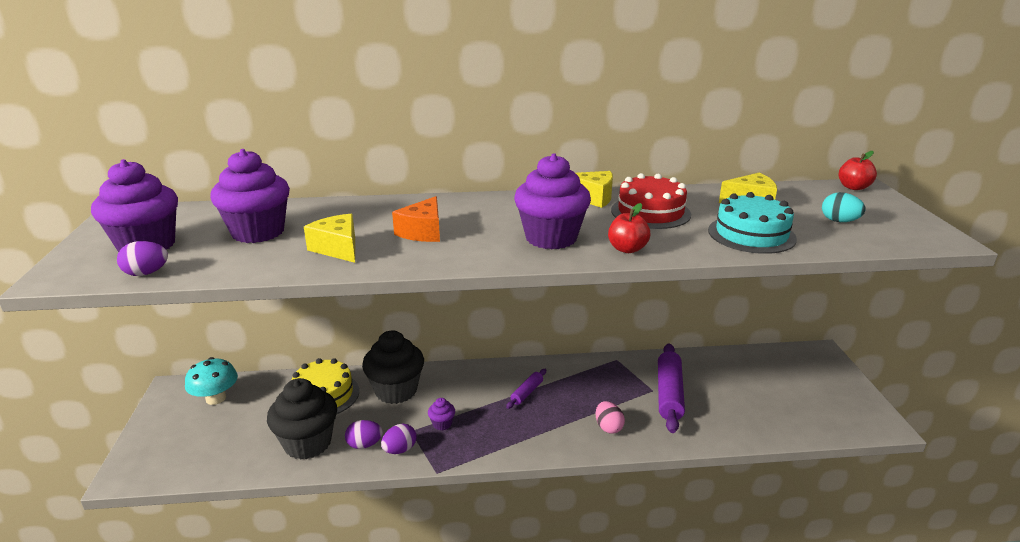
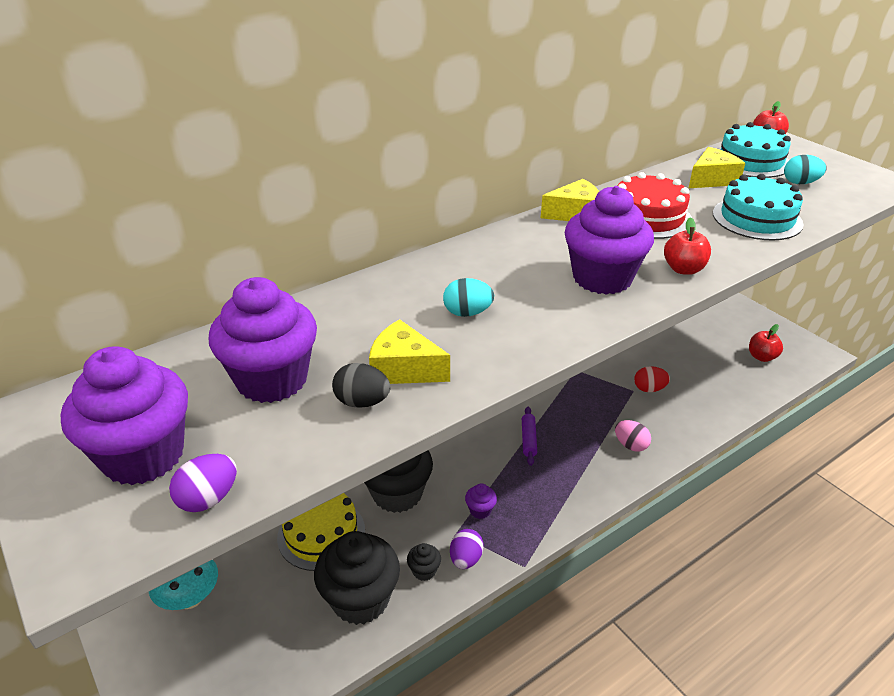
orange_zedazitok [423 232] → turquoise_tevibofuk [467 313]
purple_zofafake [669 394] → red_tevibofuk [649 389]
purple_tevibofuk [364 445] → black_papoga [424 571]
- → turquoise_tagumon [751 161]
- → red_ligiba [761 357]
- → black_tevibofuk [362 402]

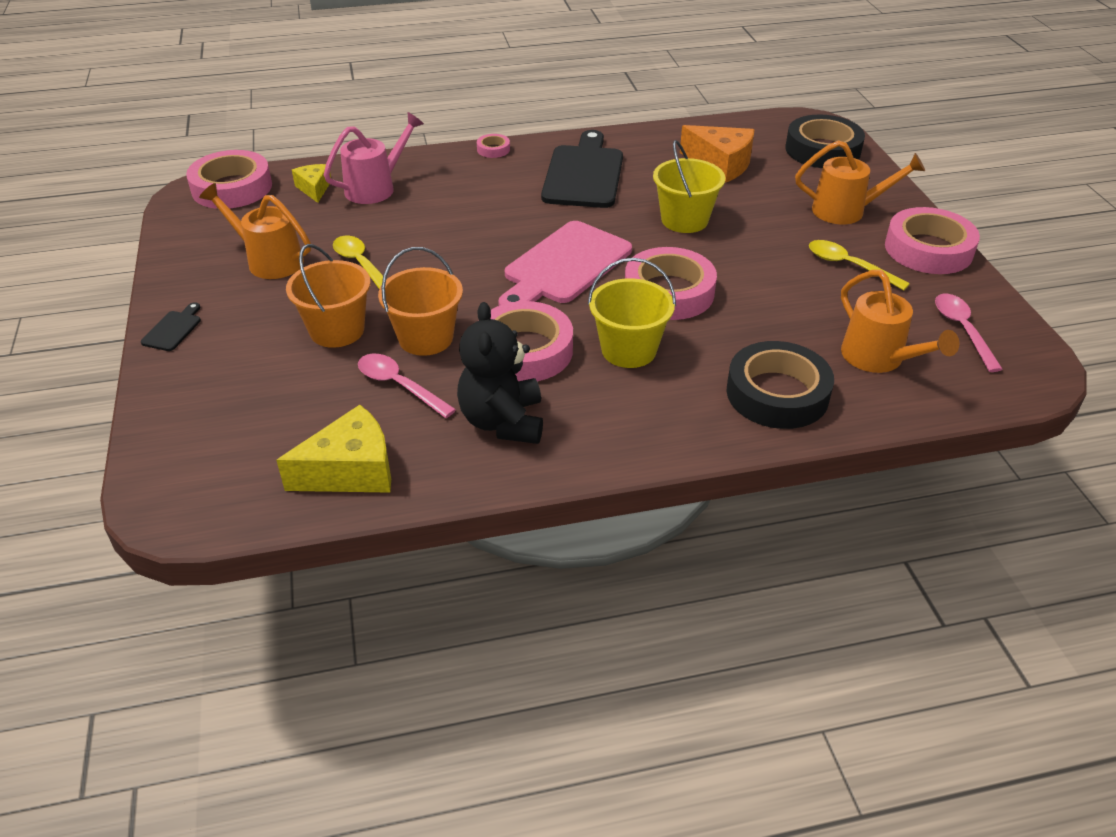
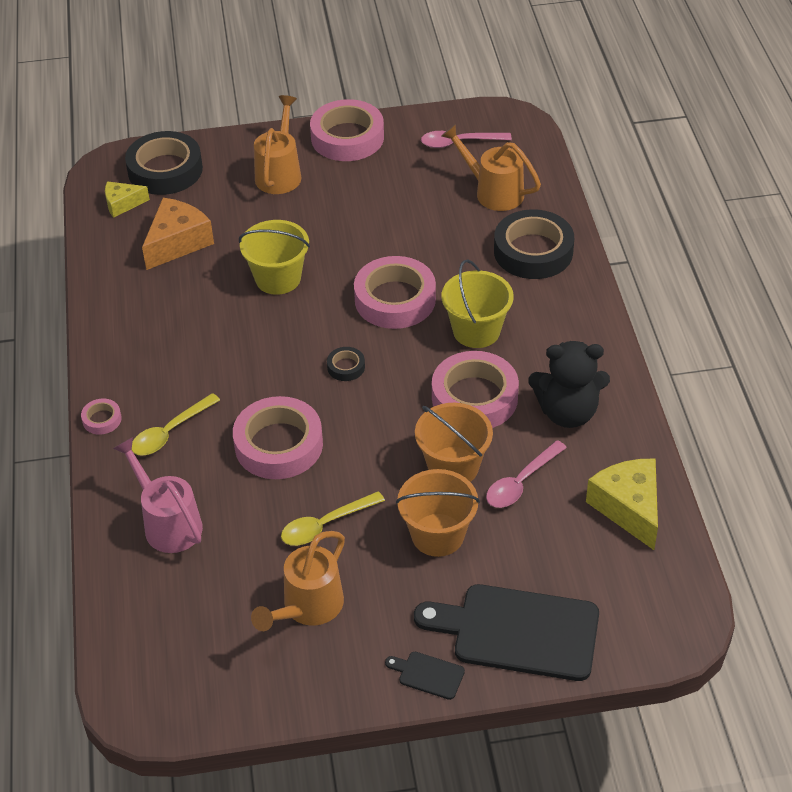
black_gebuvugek [584 174] → black_gebuvugek [518 632], move
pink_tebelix [232 188] → pink_tebelix [278 444], move
yellow_zedazitok [314 189] → yellow_zedazitok [122 204], move
pink_gebuvugek [564 266] → black_tebelix [346 367]
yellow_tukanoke [849 266] → yellow_tukanoke [170 432], move
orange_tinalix [879 359] → orange_tinalix [493 192], 120 degrees counterclockwise

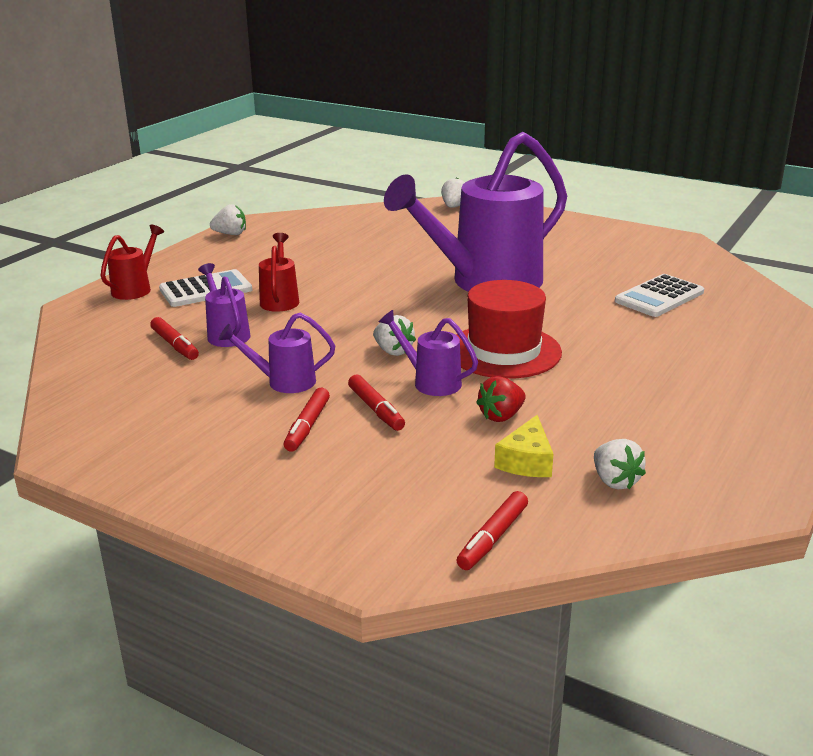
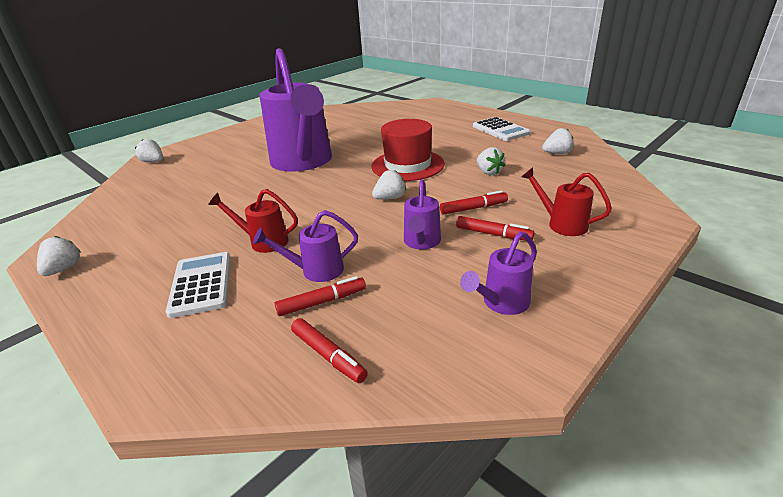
red_tinalix [135 289] → red_tinalix [562 224], move
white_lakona [659 297] → white_lakona [500 130], move
purple_tinalix [431 382] → purple_tinalix [501 303], move
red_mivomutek [501 416] → white_mivomutek [488 172]
yellow_zedazitok [526 461] → -
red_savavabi [493 538] → red_savavabi [328 355], move

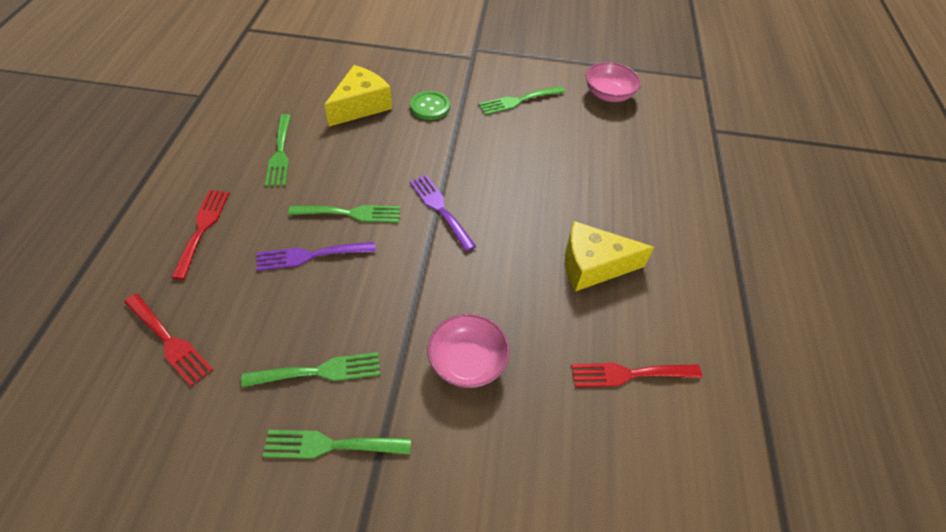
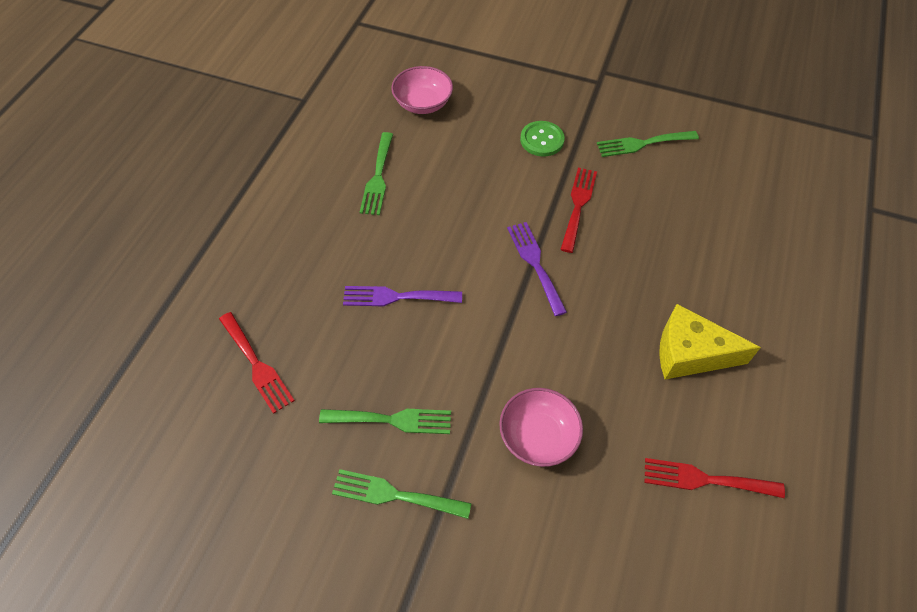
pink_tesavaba [608 95] → pink_tesavaba [423 103], move
yellow_zedazitok [361 106] → -
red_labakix [202 228] → red_labakix [578 205], move
green_labakix [351 213] → -

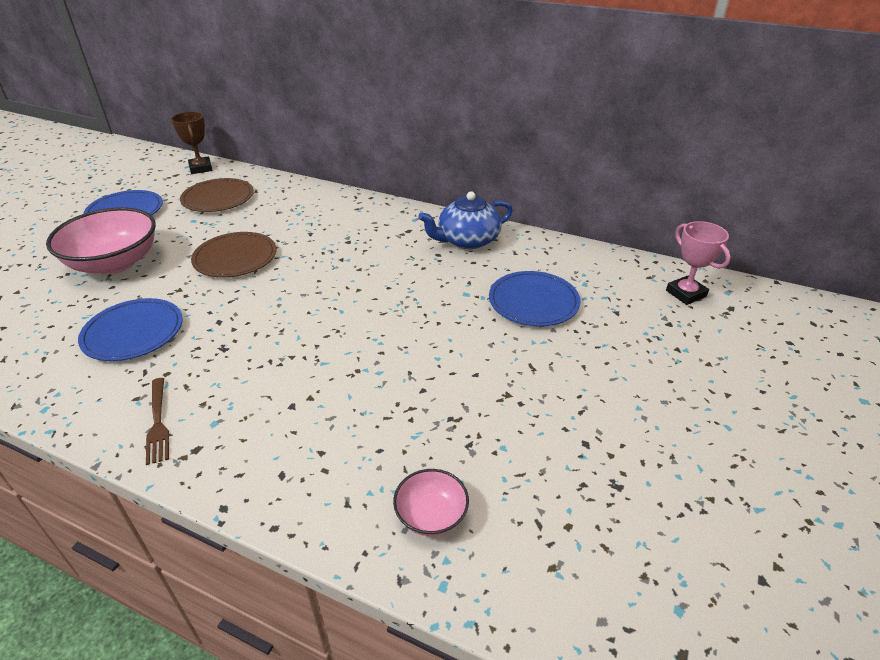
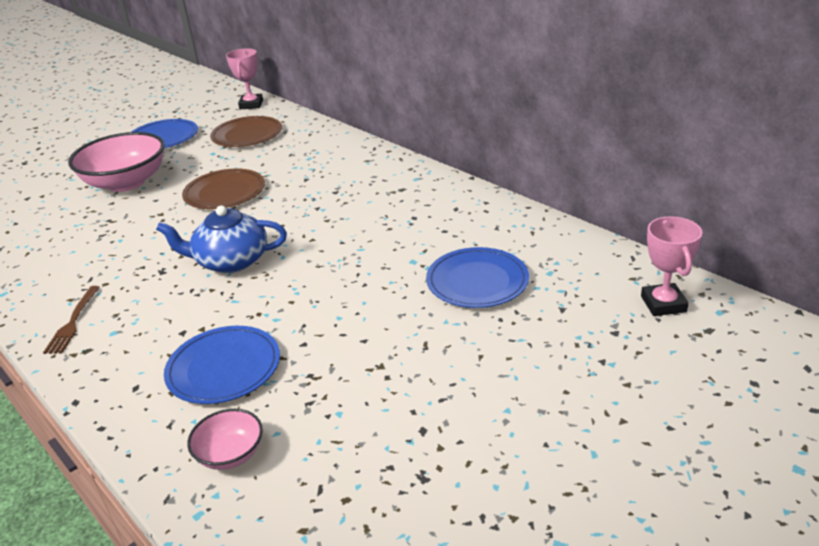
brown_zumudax [201 168] → pink_zumudax [251 104]
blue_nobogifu [467 240] → blue_nobogifu [231 261], move
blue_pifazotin [133 332] → blue_pifazotin [224 368], move

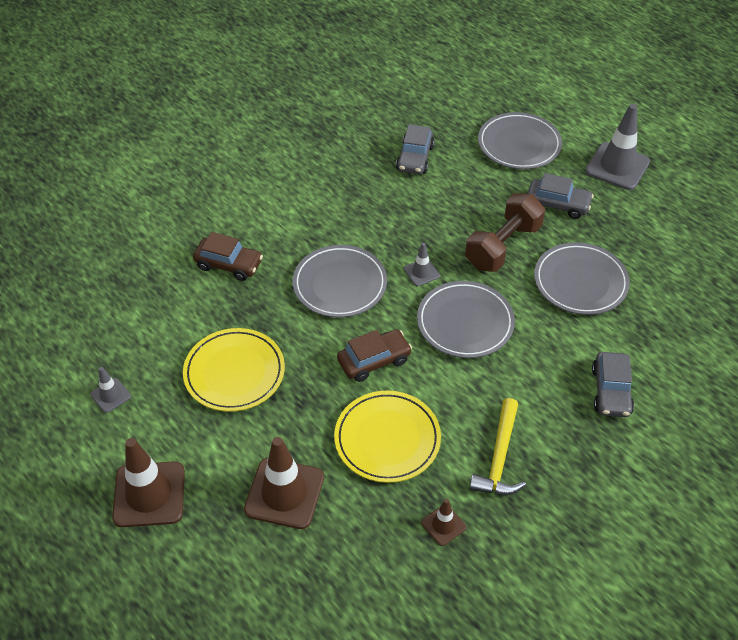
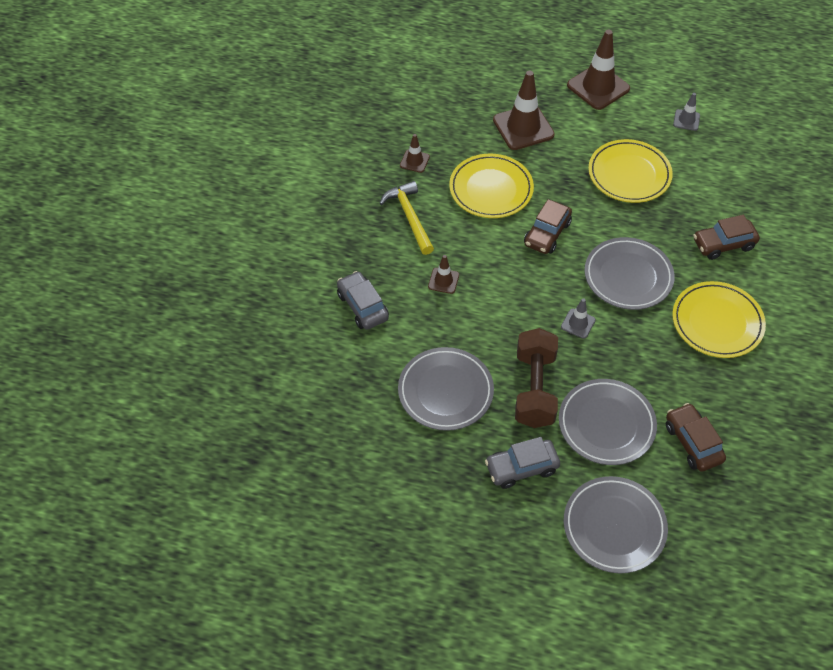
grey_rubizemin [617 166] → -
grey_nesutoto [415 158] → brown_nesutoto [692 442]
grey_pifazotin [465 322] → grey_pifazotin [606 424], move
- → brown_rubizemin [443 281]
- → yellow_pifazotin [717 322]

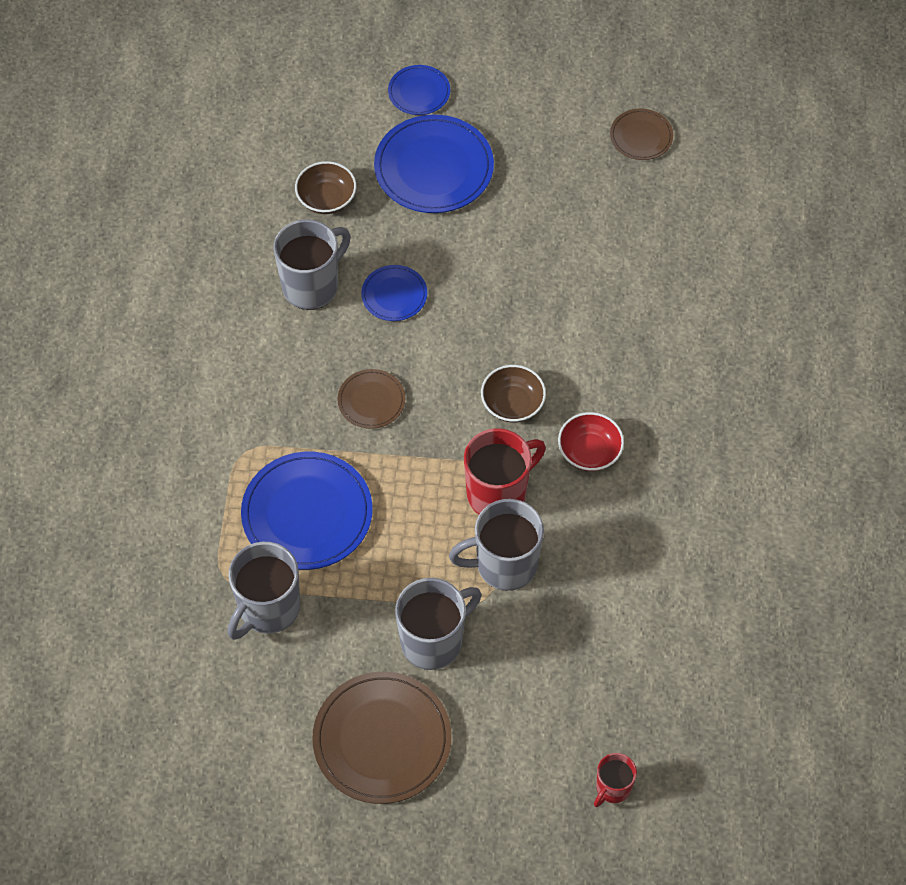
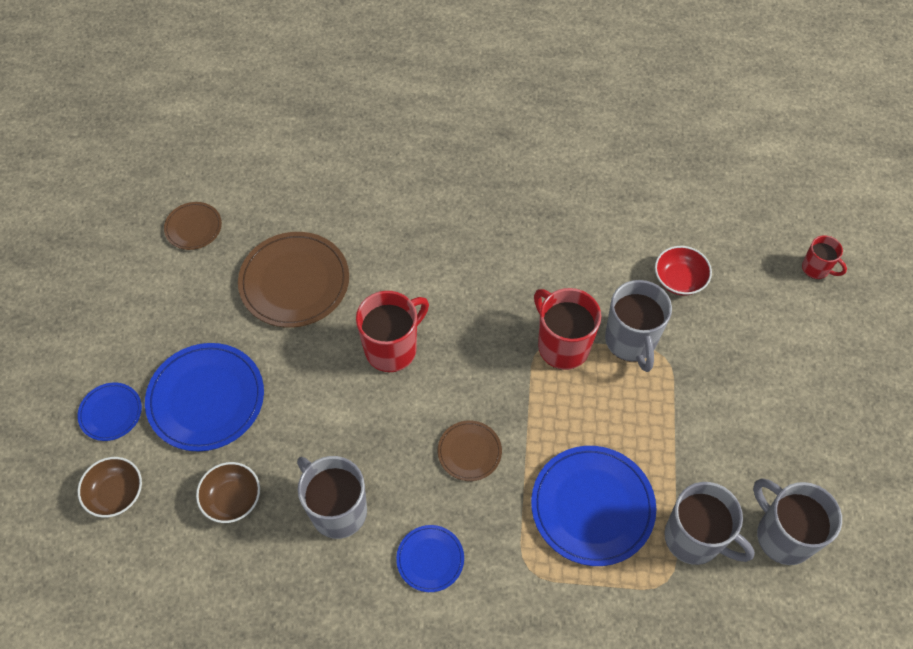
blue_pifazotin [394 295] → blue_pifazotin [430 559], move
brown_tesavaba [512 404] → brown_tesavaba [116 493], move
red_tesavaba [589 451] → red_tesavaba [679 279], move
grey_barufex [433 641] → grey_barufex [782 535], move
brown_pifazotin [382 739] → brown_pifazotin [294 282], move
- → red_barufex [392 348]

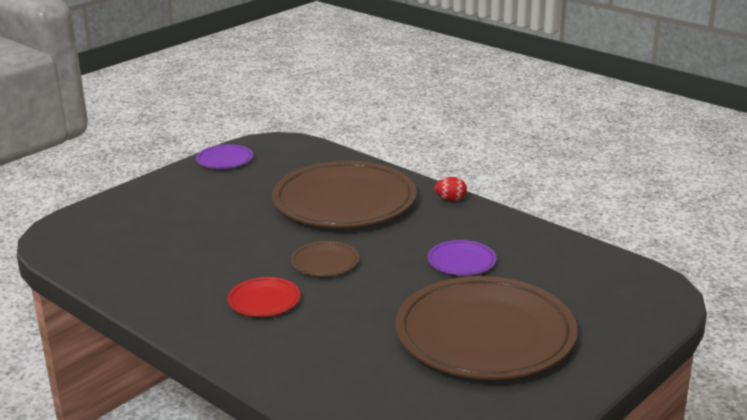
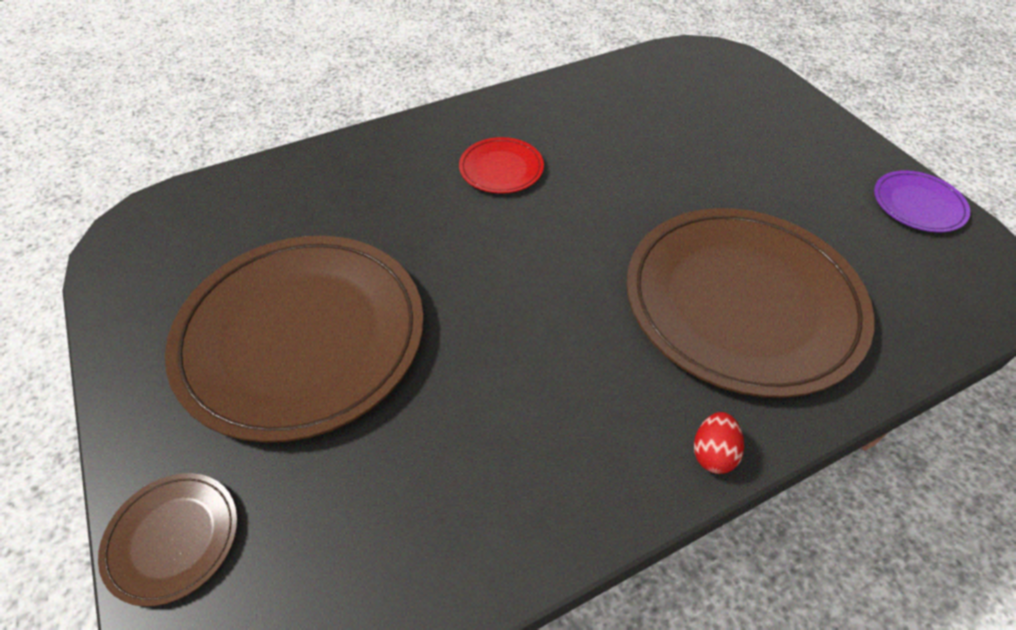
purple_pifazotin [461 261] → -
brown_pifazotin [325 262] → brown_pifazotin [173 538], move

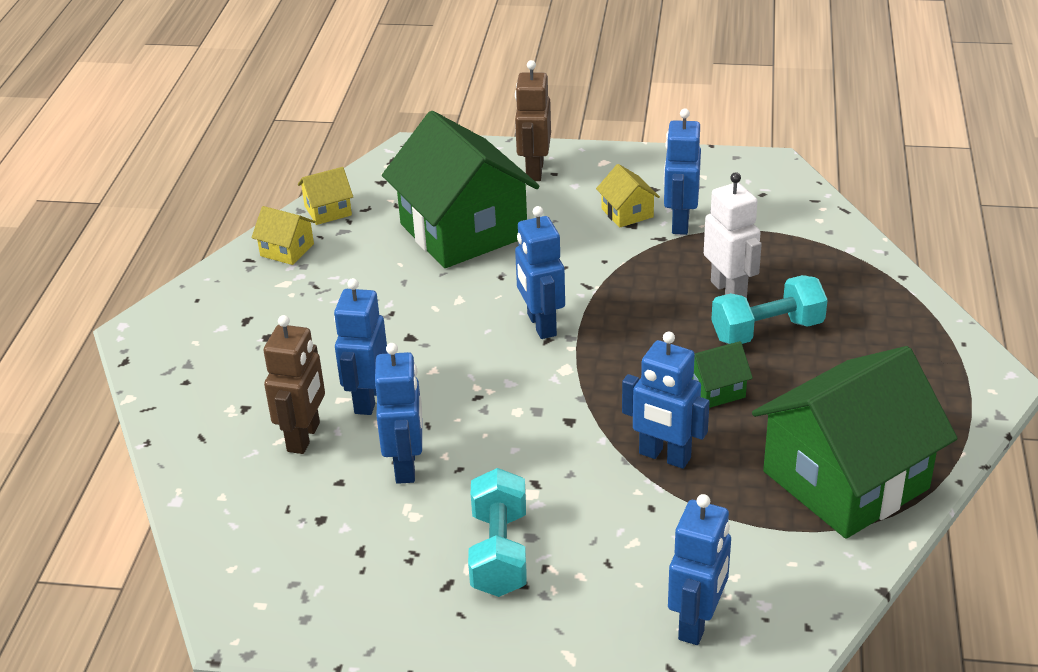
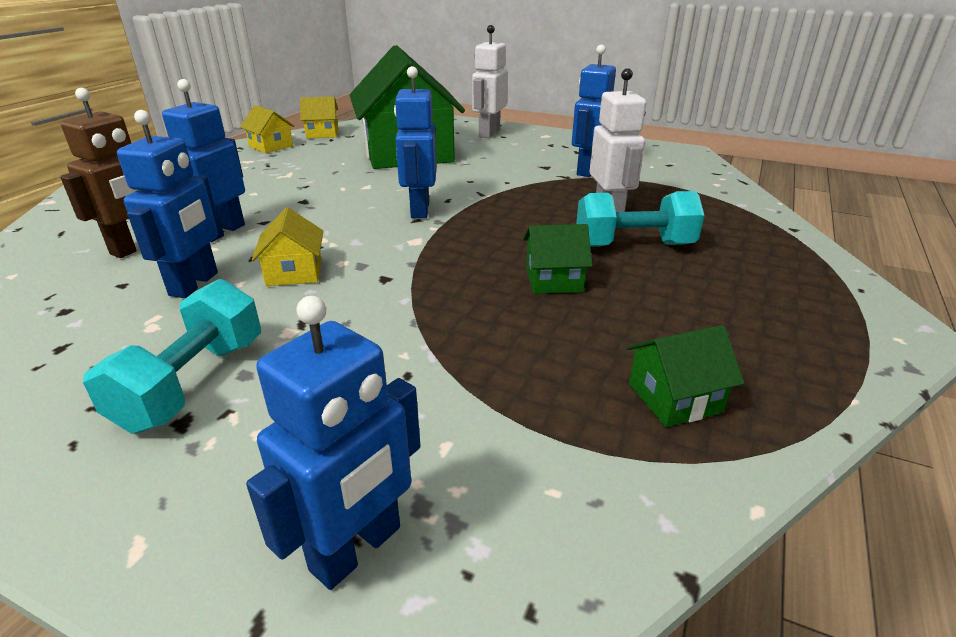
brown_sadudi [534 171] → white_sadudi [489 133]
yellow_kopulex [627 213] → yellow_kopulex [294 272], move
blue_sadudi [664 456] → -
green_kopulex [845 480] → green_kopulex [674 398], x0.41

